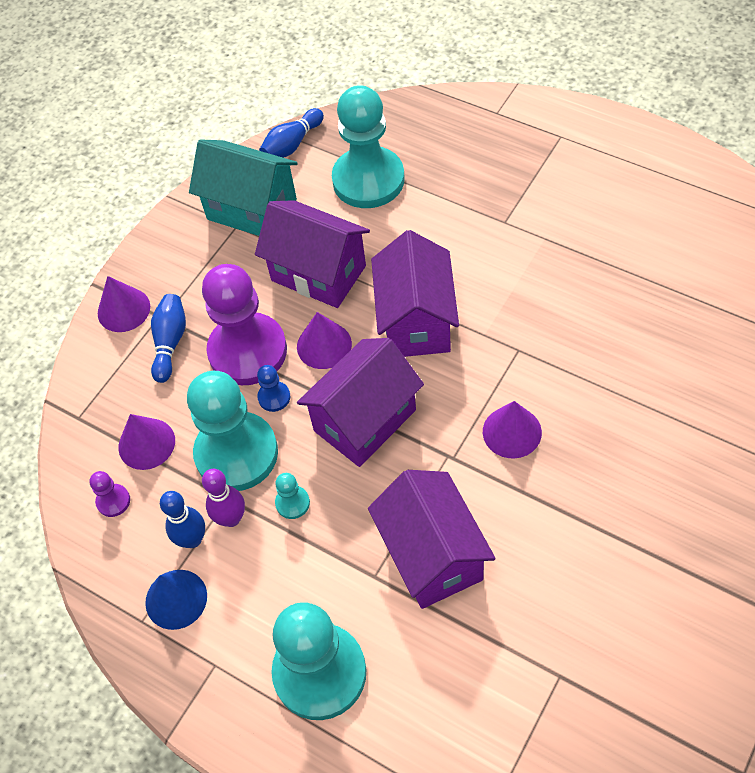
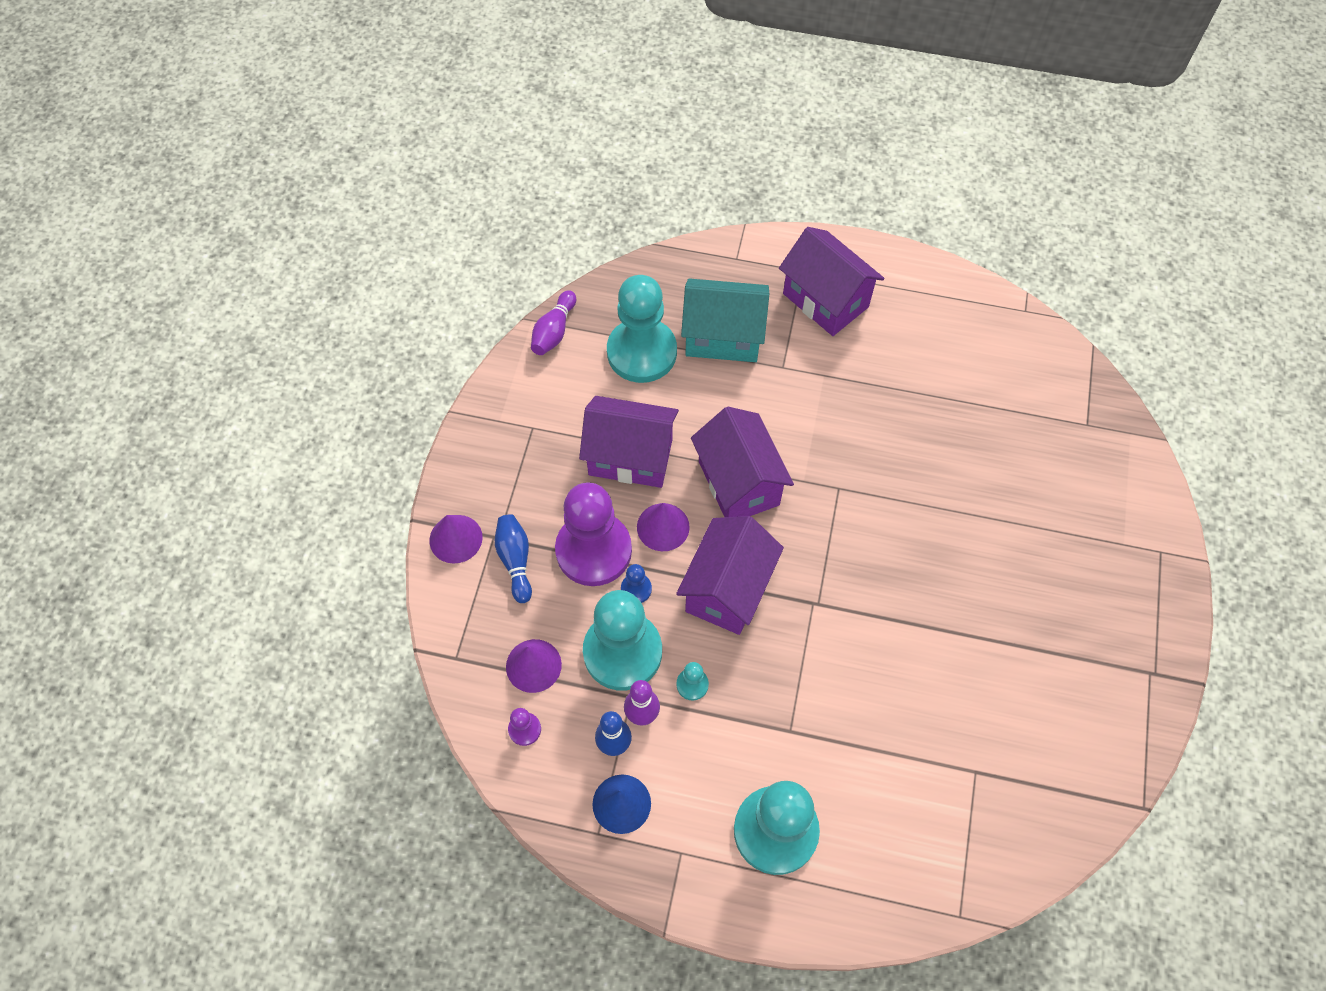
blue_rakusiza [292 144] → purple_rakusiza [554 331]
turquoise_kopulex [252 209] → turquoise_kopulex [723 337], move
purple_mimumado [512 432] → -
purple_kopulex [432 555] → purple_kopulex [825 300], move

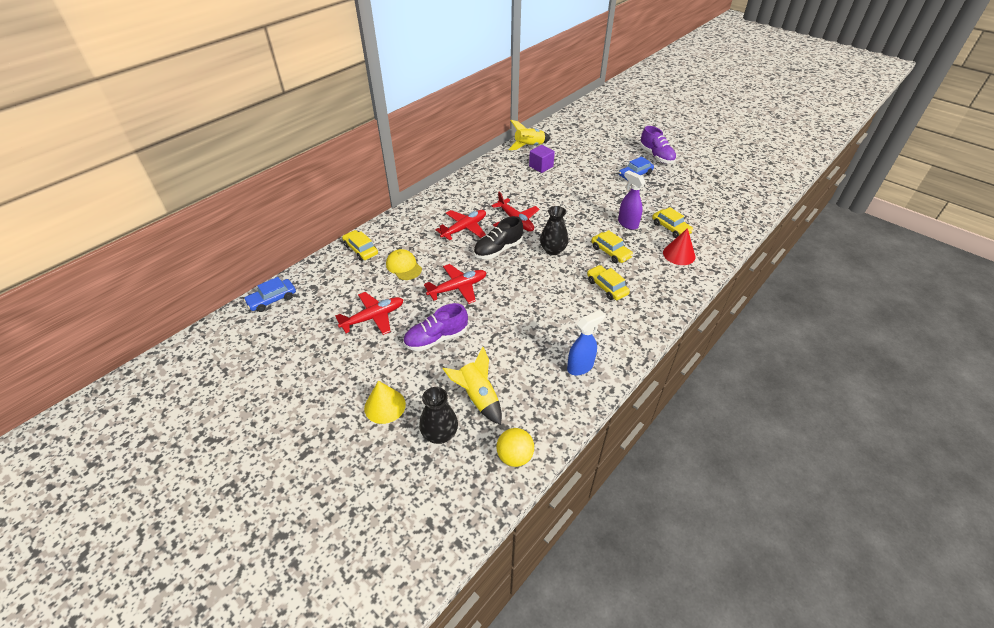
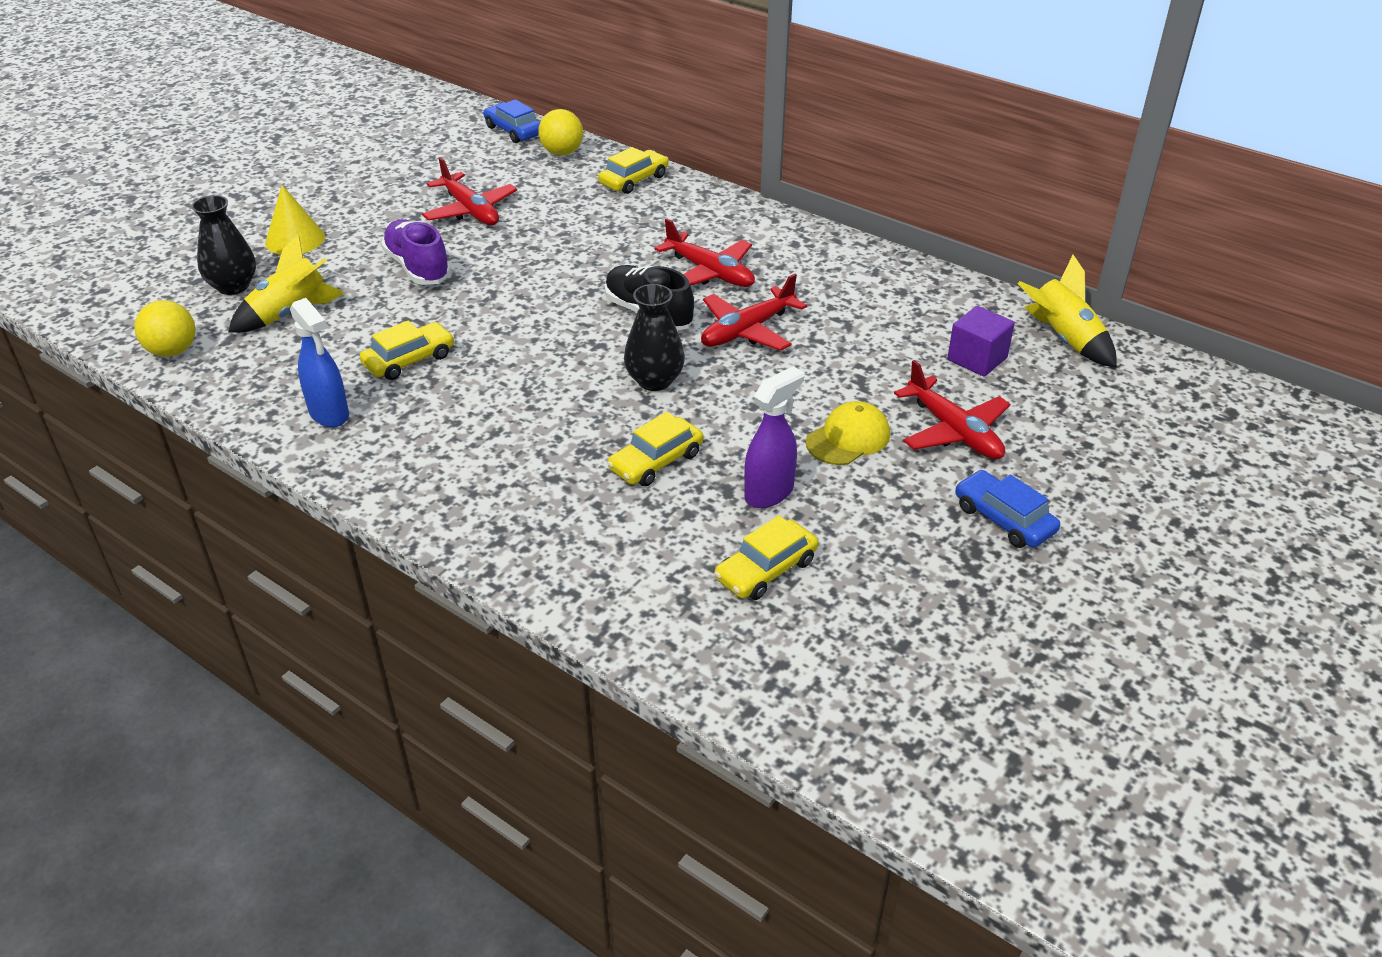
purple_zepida [656 156] → -
red_mimumado [679 254] → -
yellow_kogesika [403 266] → yellow_kogesika [848 438], move
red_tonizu [458 288] → red_tonizu [954 431], move
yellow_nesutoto [607 287] → yellow_nesutoto [409 360], move
- → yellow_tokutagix [562 152]

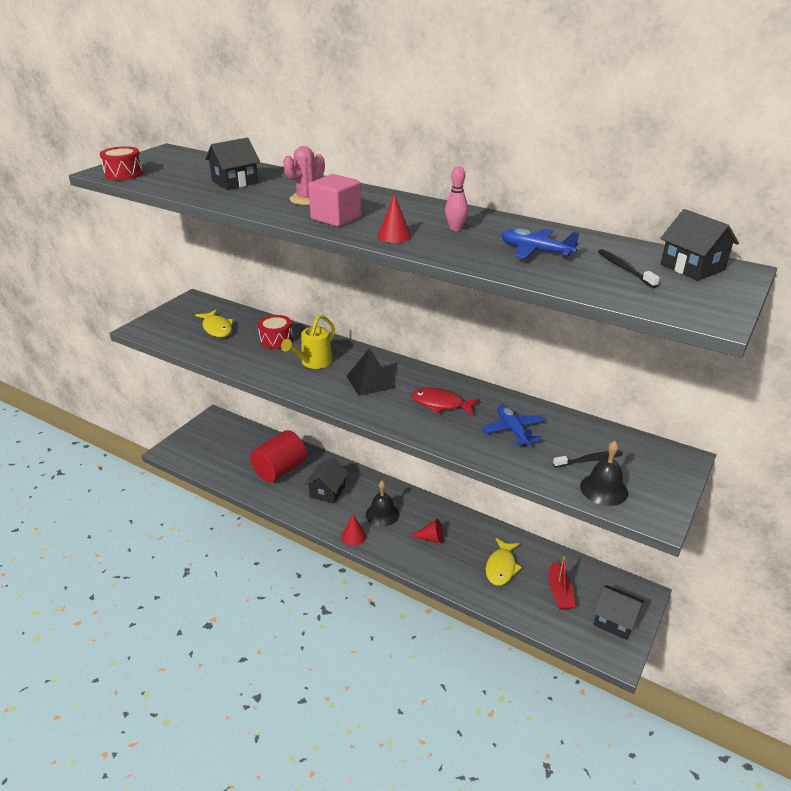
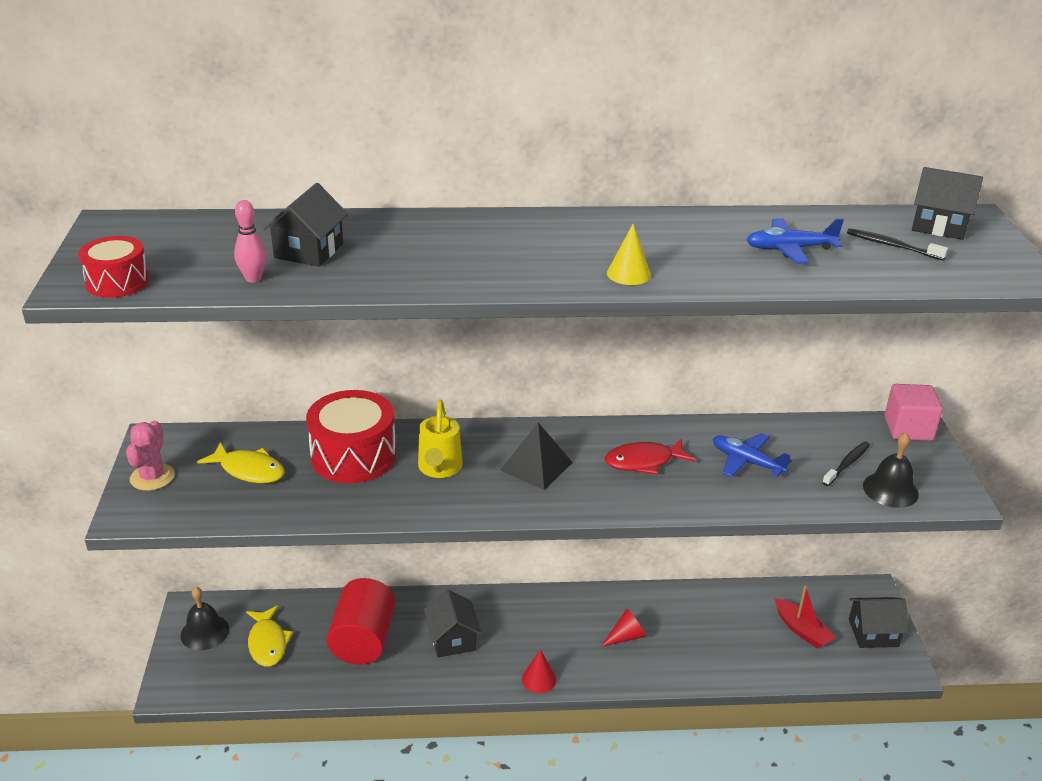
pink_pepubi [306 199] → pink_pepubi [152 477], move
pink_rakusiza [455 229] → pink_rakusiza [253 278], move
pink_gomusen [336 218] → pink_gomusen [908 429], move
red_mimumado [394 236] → yellow_mimumado [628 274]
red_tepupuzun [276 340] → red_tepupuzun [353 456], x1.72
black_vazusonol [382 514] → black_vazusonol [204 632], move
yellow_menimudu [501 567] → yellow_menimudu [268 643], move

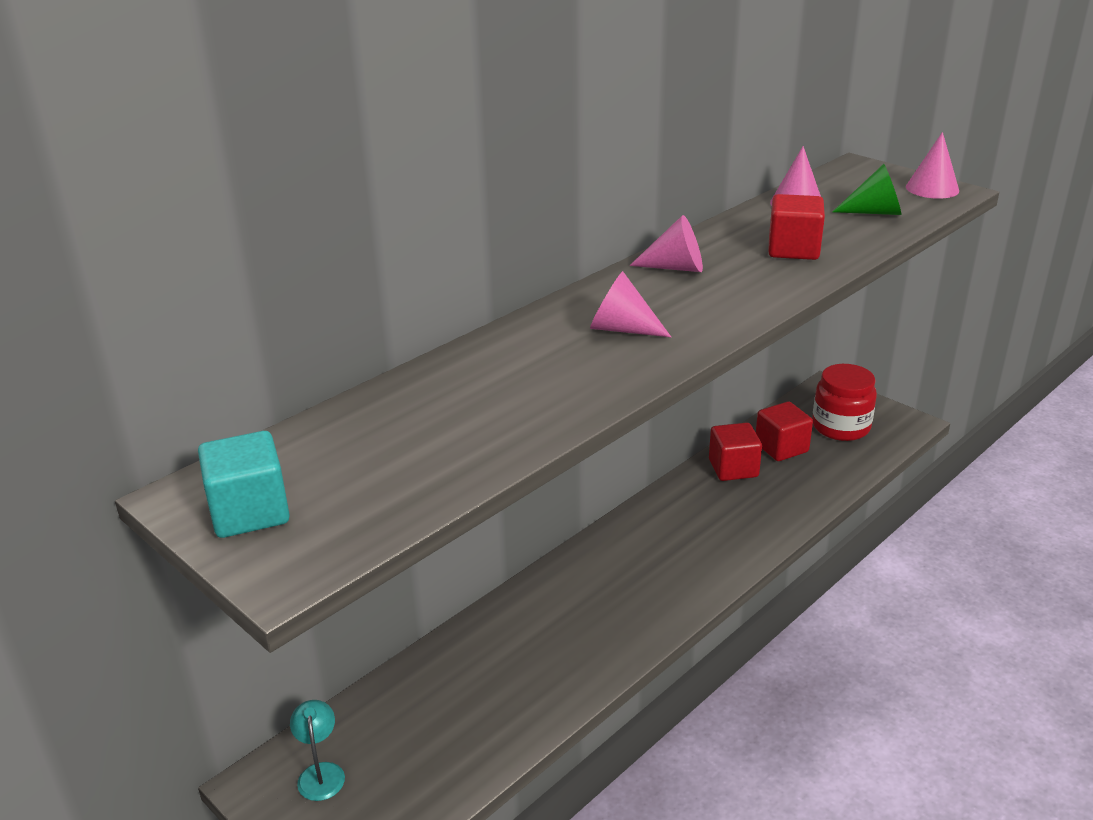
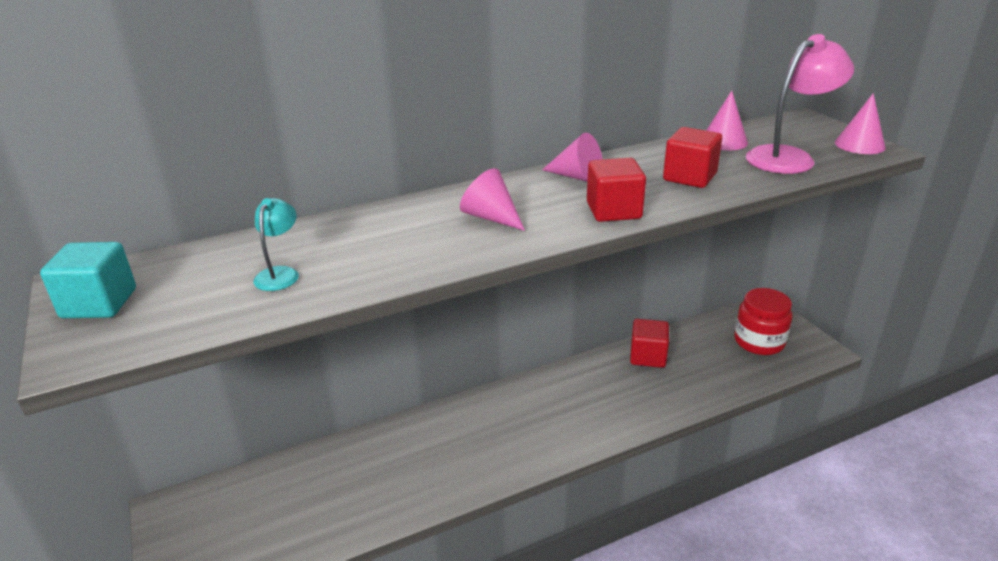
green_mimumado [874 212] → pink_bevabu [789 157]
red_gomusen [781 448] → red_gomusen [613 211], move
turquoise_bevabu [320 773] → turquoise_bevabu [280 274], move

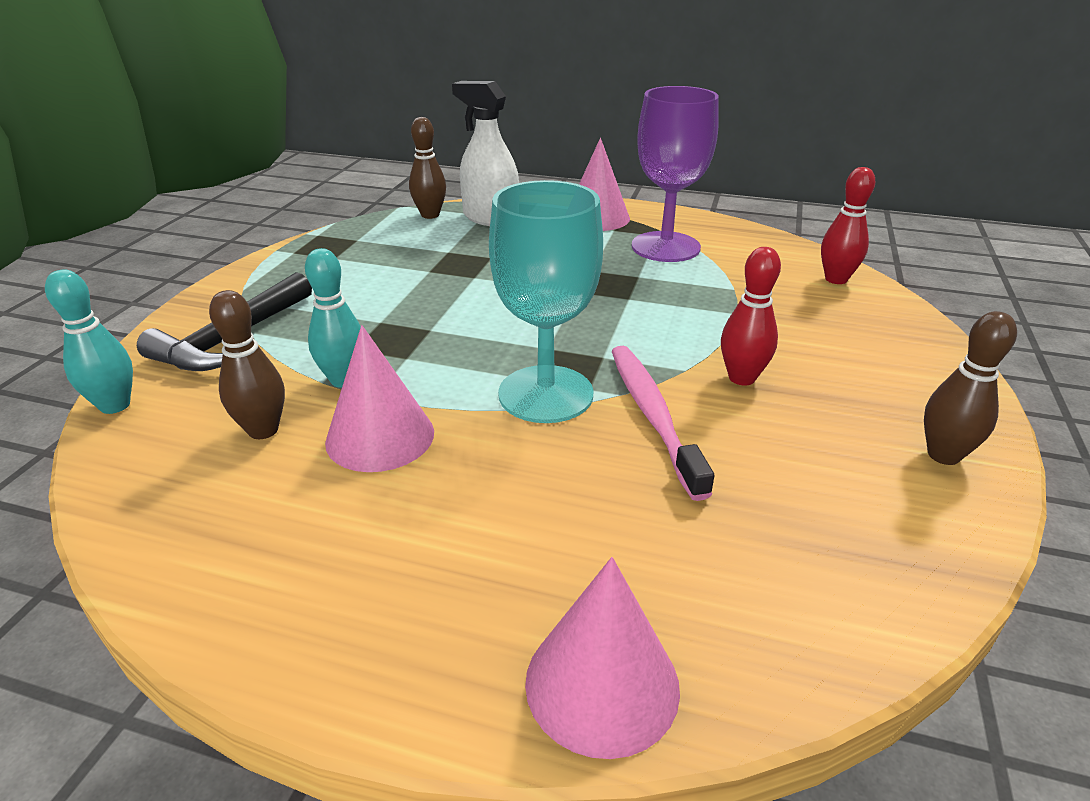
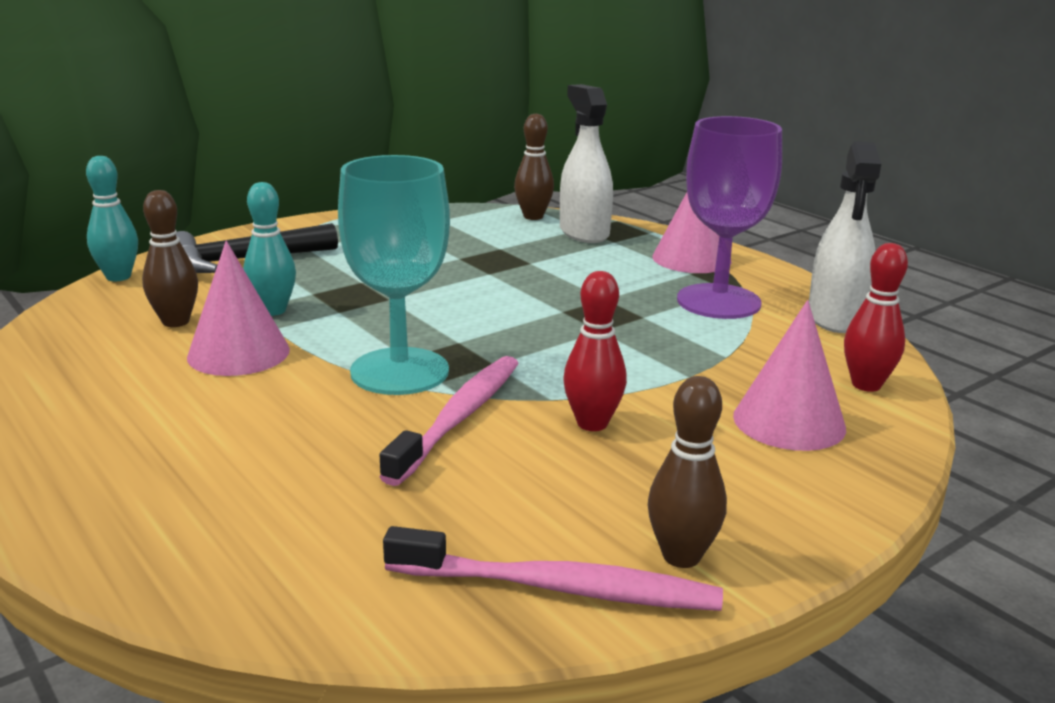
pink_mimumado [602 683] → pink_mimumado [789 421], move
- → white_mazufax [835 318]
- → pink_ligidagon [559 587]

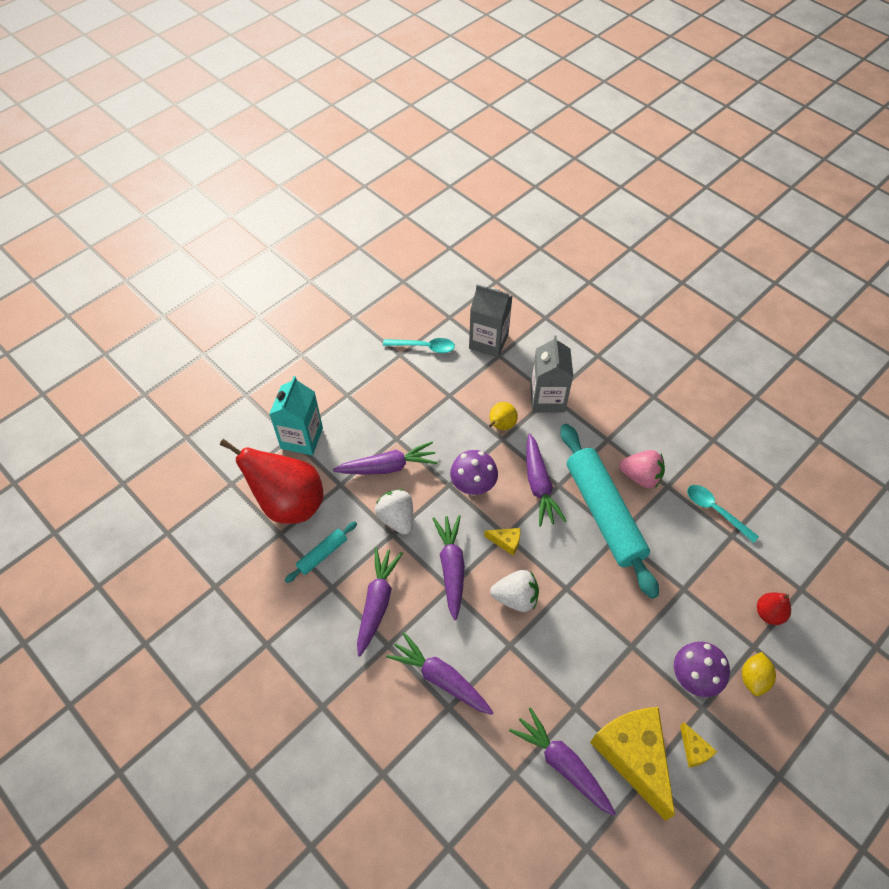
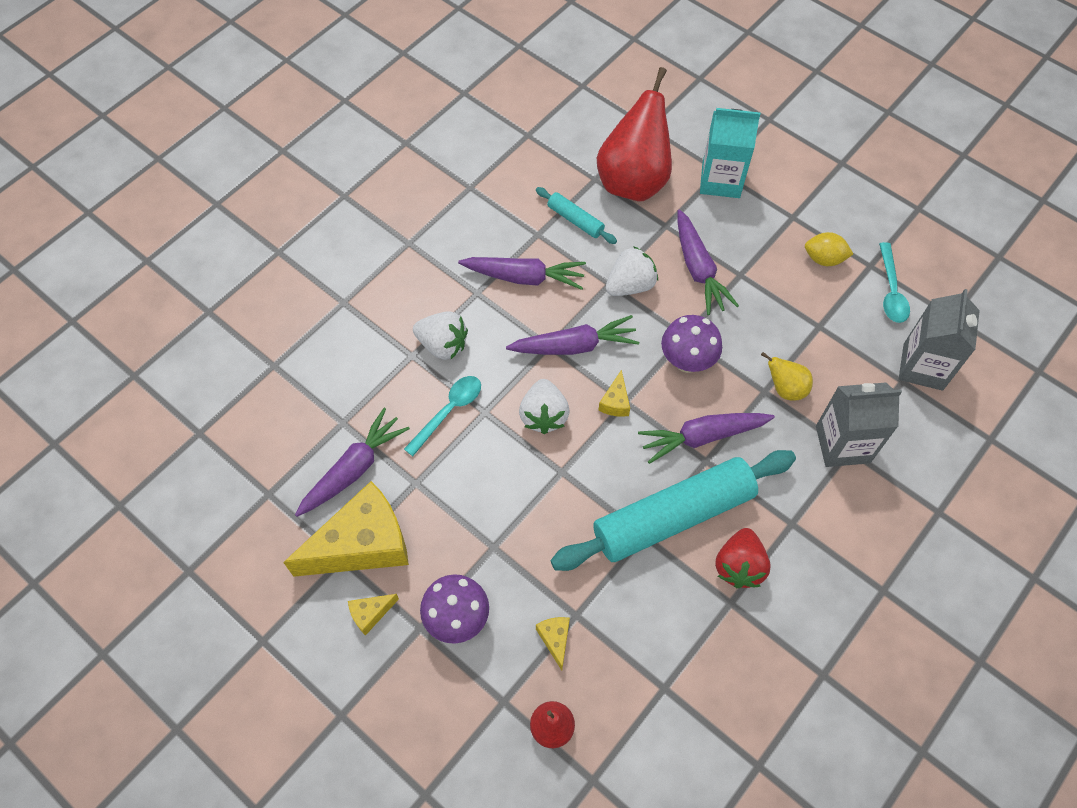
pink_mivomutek [640 476] → red_mivomutek [739 566]
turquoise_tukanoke [715 511] → turquoise_tukanoke [449 411], move
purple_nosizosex [440 678] → white_mivomutek [442 345]
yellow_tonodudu [753 678] → yellow_tonodudu [824 259], move
- → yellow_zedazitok [555 639]

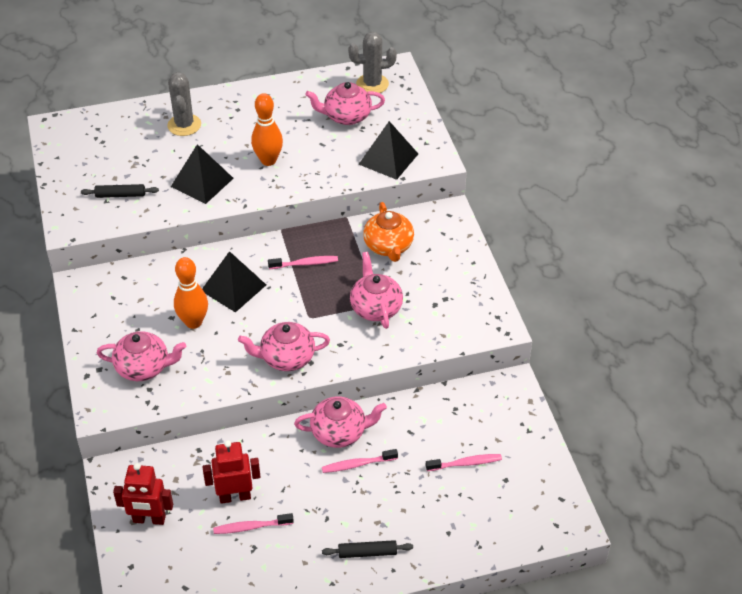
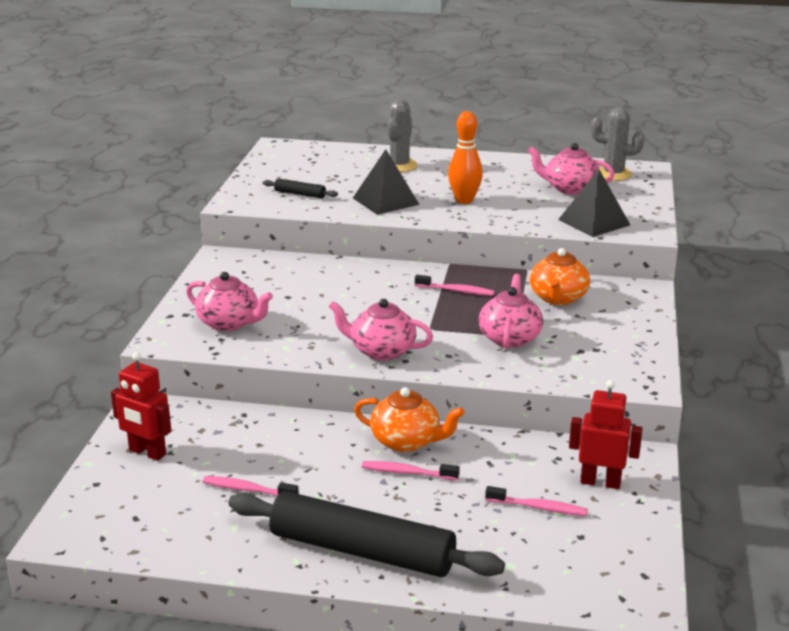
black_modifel [233 287] → -
orange_rakusiza [193 322] → -
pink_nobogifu [339 432] → orange_nobogifu [407 441]
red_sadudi [235 496] → red_sadudi [600 482], move
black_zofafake [367 553] → black_zofafake [361 551], x2.42

